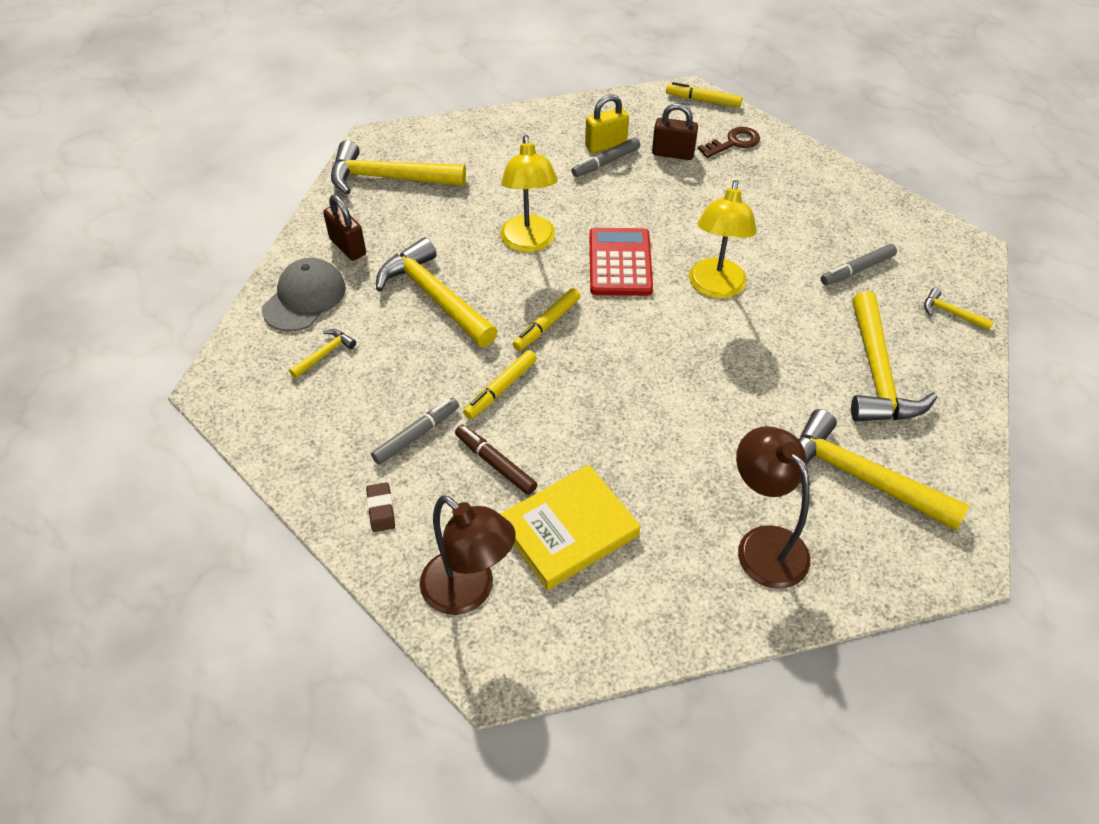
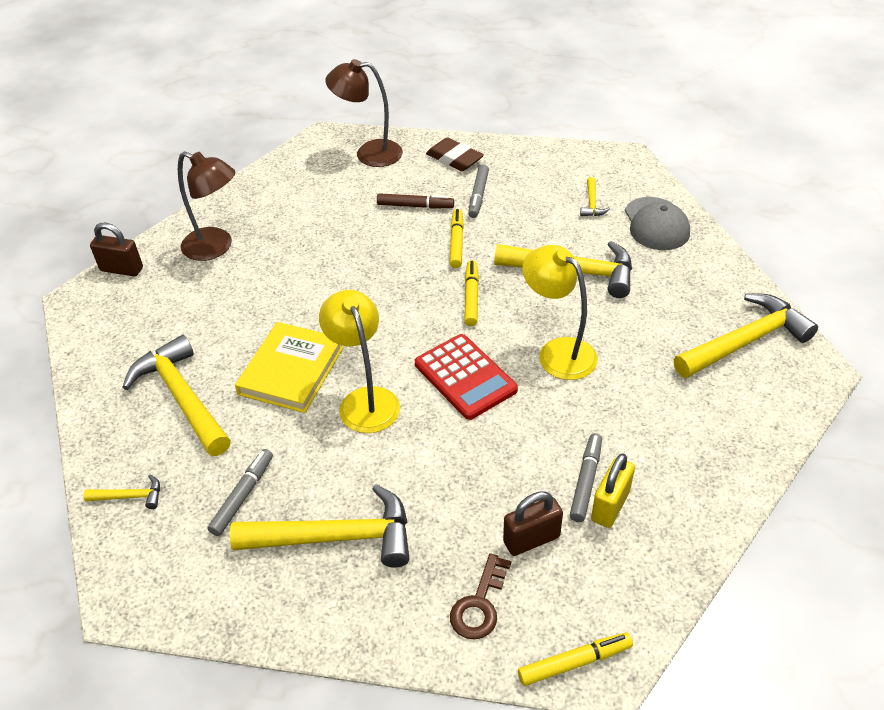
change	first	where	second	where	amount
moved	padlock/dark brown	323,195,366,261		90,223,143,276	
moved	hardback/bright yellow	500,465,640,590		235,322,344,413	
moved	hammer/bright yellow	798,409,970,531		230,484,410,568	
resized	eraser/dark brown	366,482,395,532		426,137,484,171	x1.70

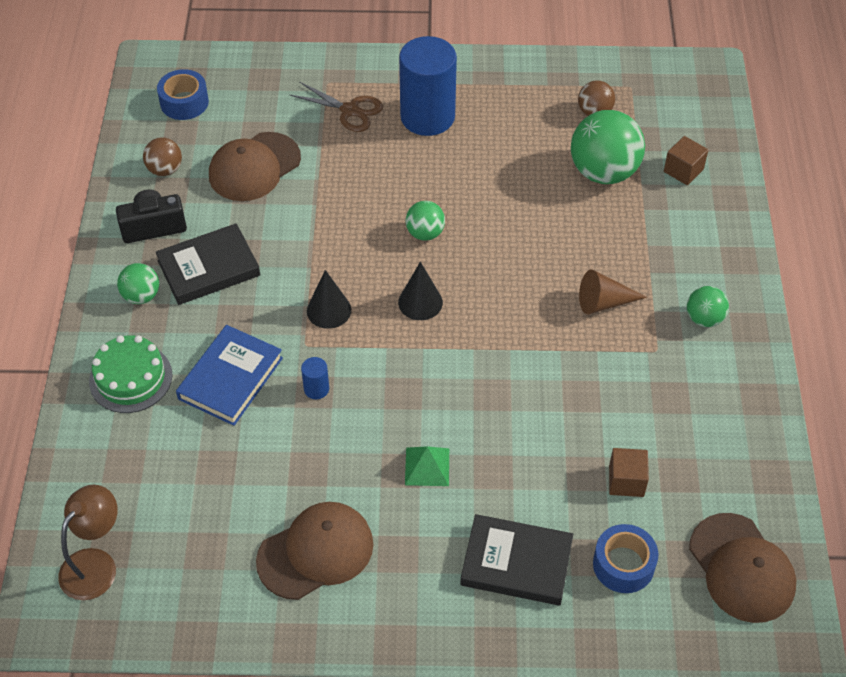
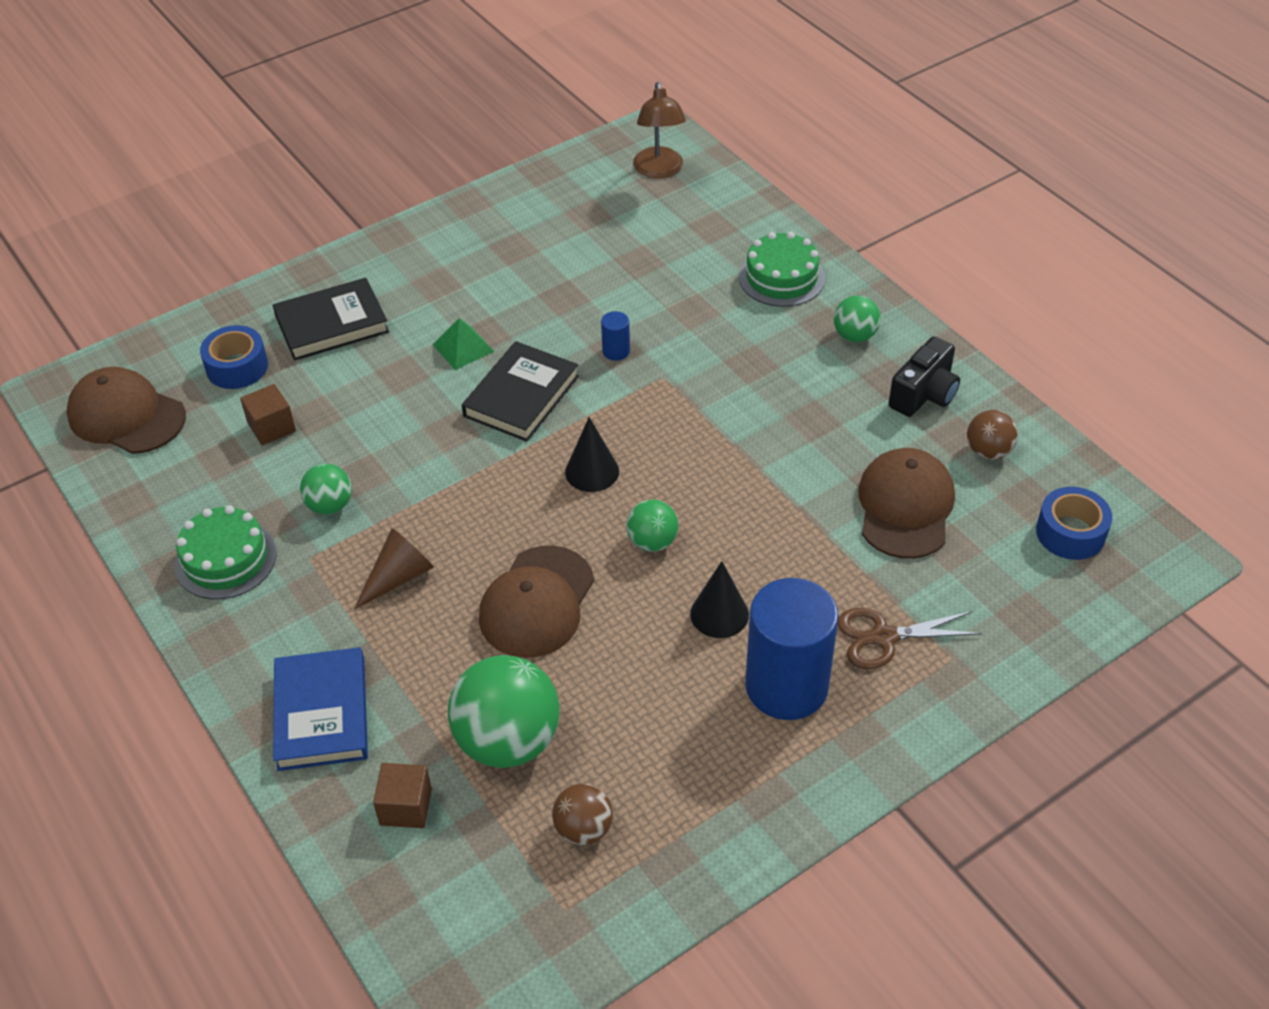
change	first	where	second	where	amount
added			cake/leaf-green	175,505,277,599	
moved	hardback/ebony	156,223,260,305		462,341,579,442	
moved	hardback/blue	176,325,283,426		273,647,368,771	
moved	peaked cap/dark brown	256,502,373,600		479,546,594,658	
moved	cone/ebony	307,270,351,329		690,561,749,638	
moved	sphere/leaf-green	687,286,729,327		300,464,352,515	

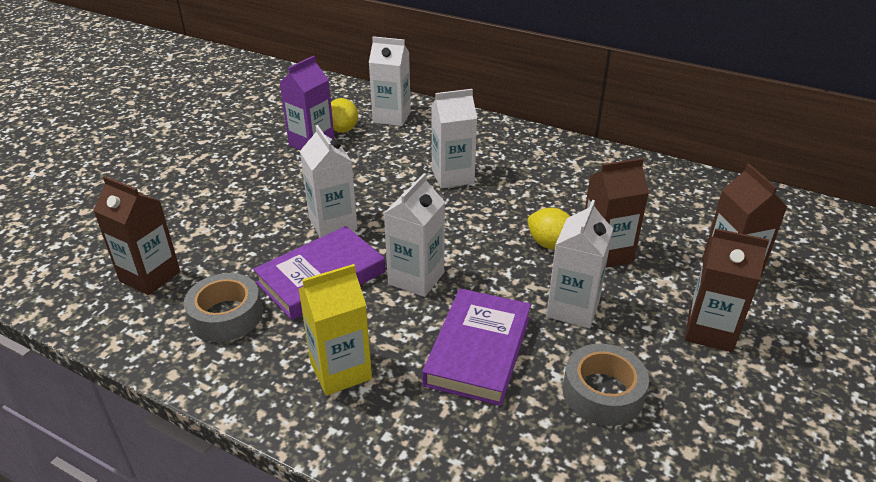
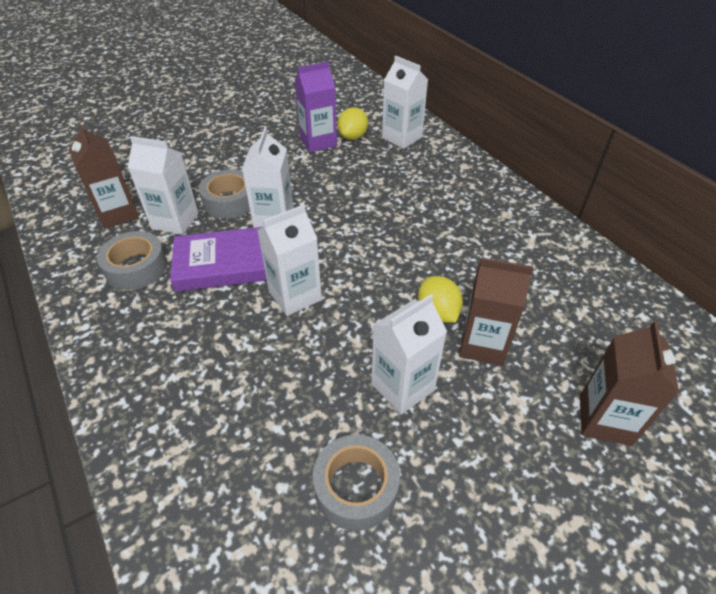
change	first	where	second	where	amount
removed	juice carton/bright yellow	299,264,372,396			
removed	hardback/purple	422,288,531,406			
removed	juice carton/dark brown	685,228,769,352			
added			tape/grey	199,170,250,219	
moved	juice carton/pure white	431,89,477,188		128,136,198,235	

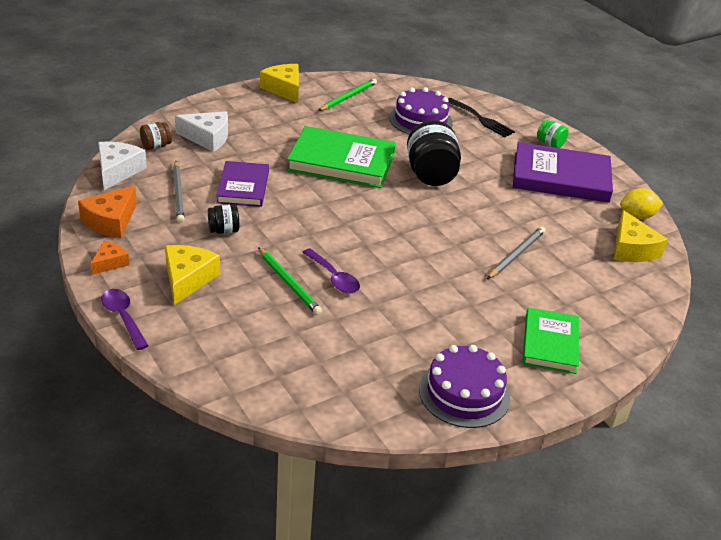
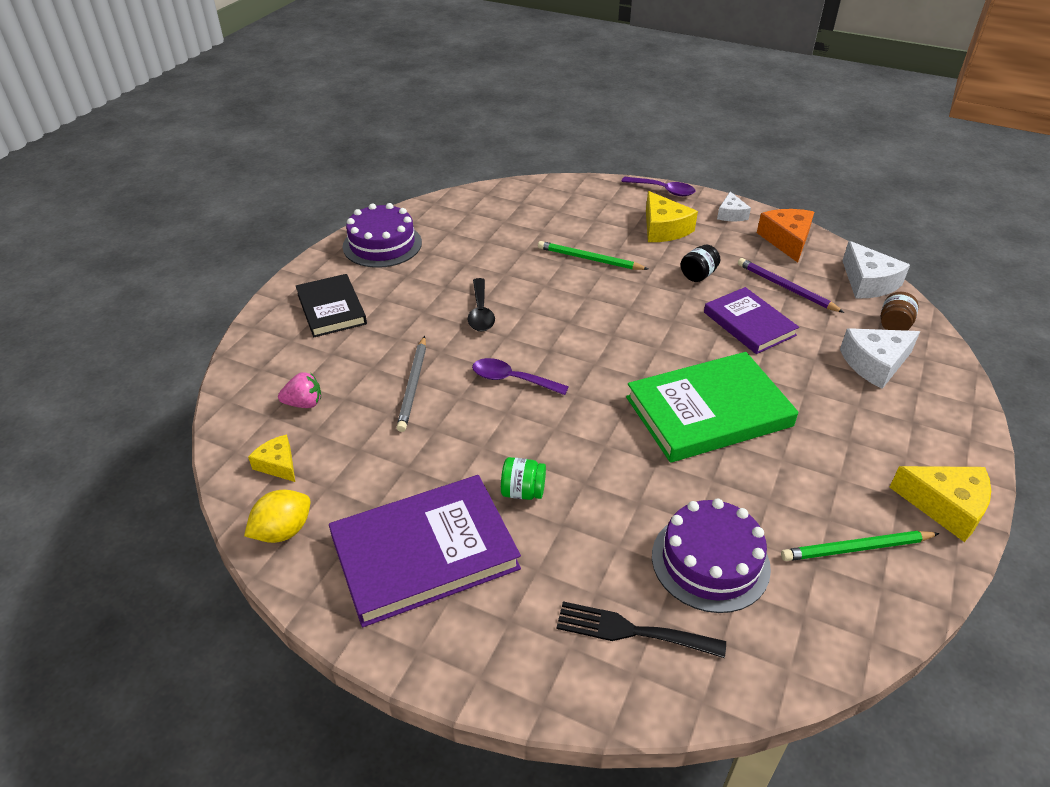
change	first	where	second	where	amount
removed	jam jar/ebony	407,120,461,186			
added			berry/rose-pink	278,372,321,408	
added			tablespoon/ebony	467,278,495,332	
moved	tablespoon/purple	302,248,360,293		472,358,569,395	
moved	jam jar/leaf-green	537,120,569,148		501,457,546,500	
recoloured	cheese/orange-coloured	90,241,129,275	cheese/pure white	717,192,751,221	
recoloured	lead pencil/grey	173,161,184,223	lead pencil/purple	738,258,844,313	
recoloured	hardback/leaf-green	522,307,579,374	hardback/ebony	296,274,367,337	
turned	lead pencil/leaf-green	318,79,377,111		781,531,940,561	75 degrees clockwise
resized	cheese/bright yellow	613,210,668,262		248,434,295,482	x0.60

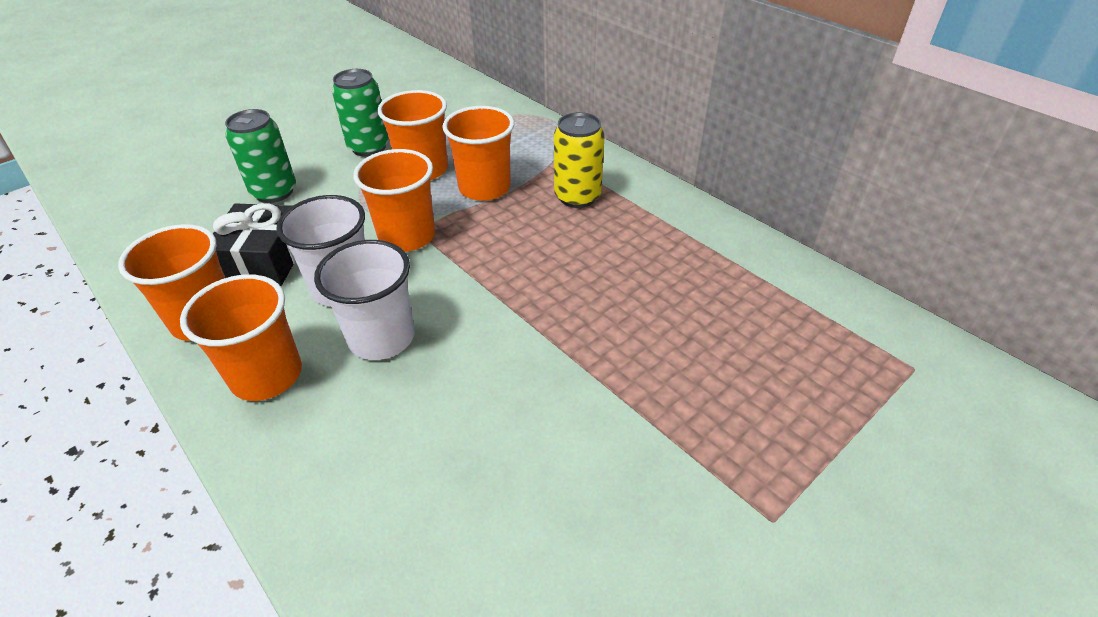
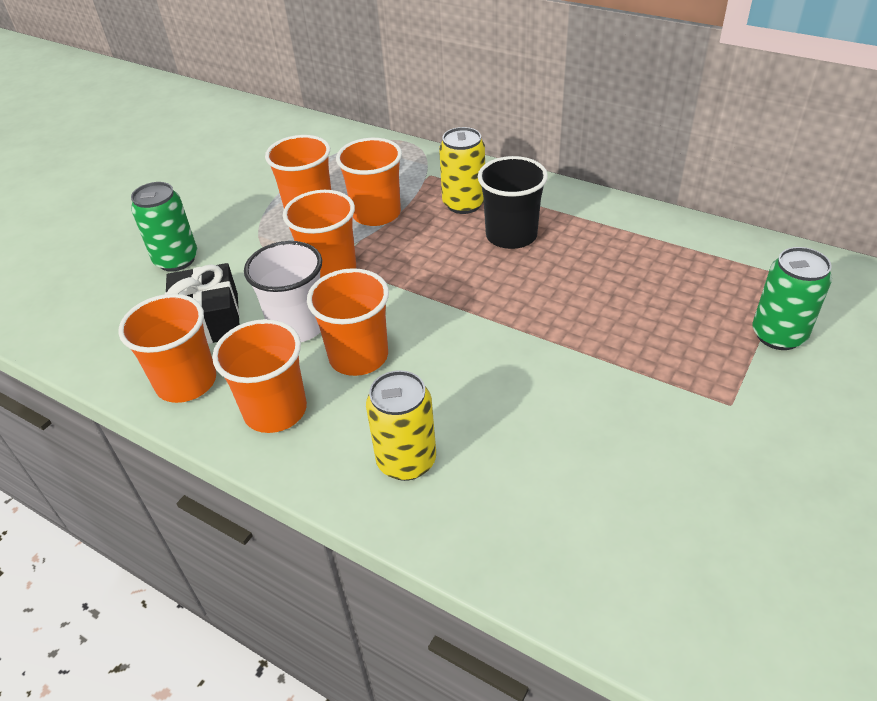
change	first	where	second	where	amount
added			soda can/bright yellow	366,370,436,481	
added			beaker/ebony	478,156,548,249	
moved	soda can/leaf-green	332,69,389,156		752,247,832,350	
recoloured	beaker/pure white	314,240,415,360	beaker/orange-coloured	307,268,389,376	

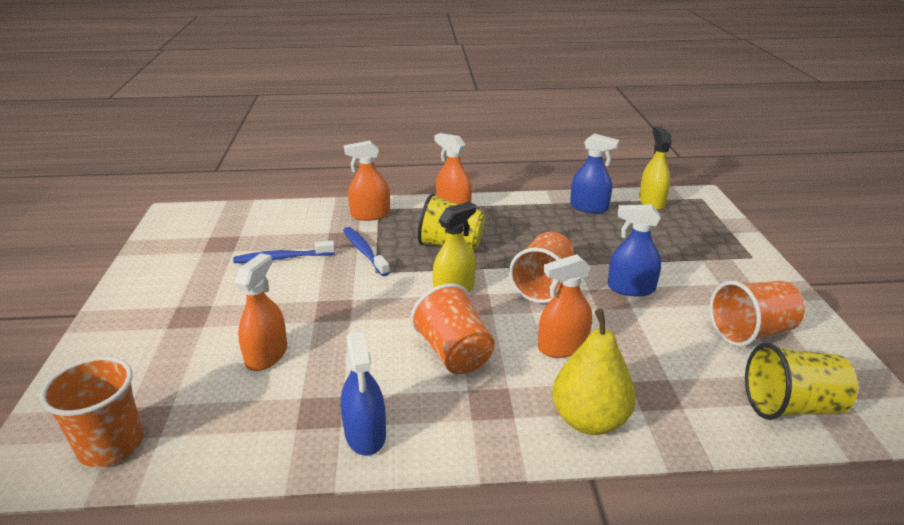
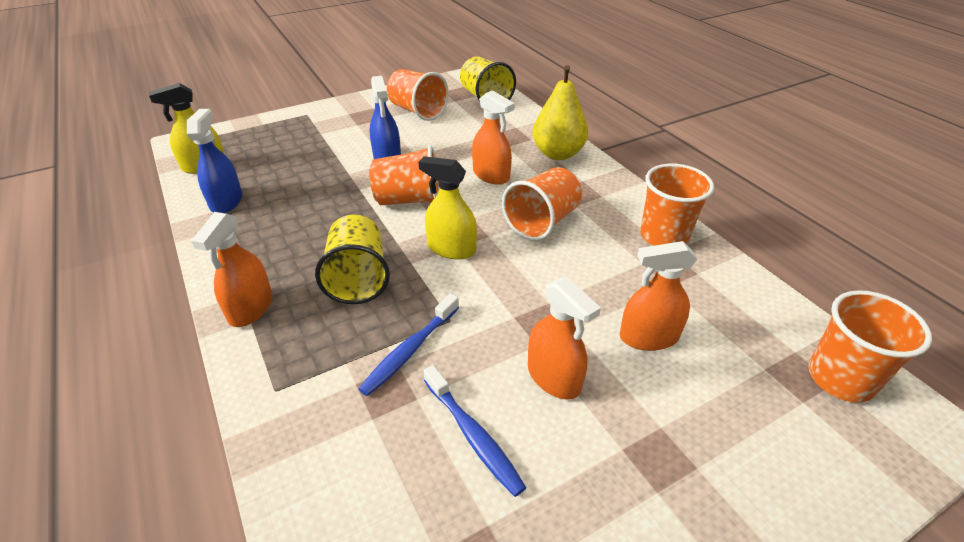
change	first	where	second	where	amount
moved	sprayer/orange-coloured	344,141,390,221		528,277,601,400	
replaced	sprayer/blue	341,331,386,456	beaker/orange-coloured	640,164,714,246	

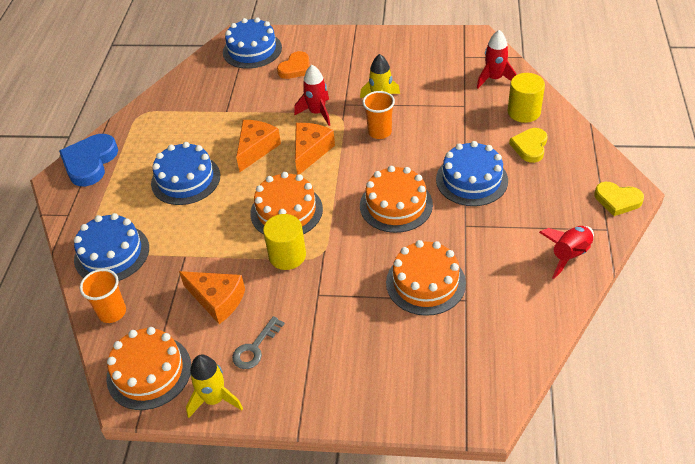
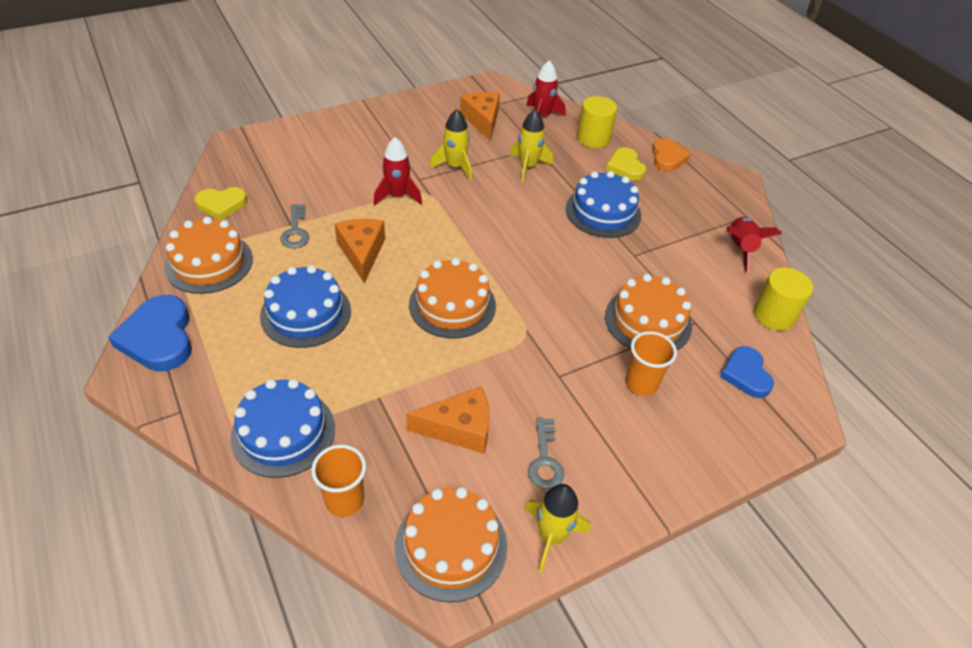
change	first	where	second	where	amount
removed	cake/blue	223,17,282,69			
added			door key/grey	280,204,309,248	
added			spaceship/bright yellow	510,109,553,182	
added			heart/blue	720,346,774,398	
moved	cylinder shape/bright yellow	263,214,306,270		753,267,813,331	
moved	heart/orange-coloured	277,51,310,79		652,139,690,171	
moved	cheese/orange-coloured	295,123,335,175		460,92,500,141	
moved	cake/orange-coloured	360,166,433,233		164,217,253,294	
moved	beaker/orange-coloured	362,91,395,139		625,331,677,396	
moved	heart/bright yellow	595,182,644,216		194,187,247,220	

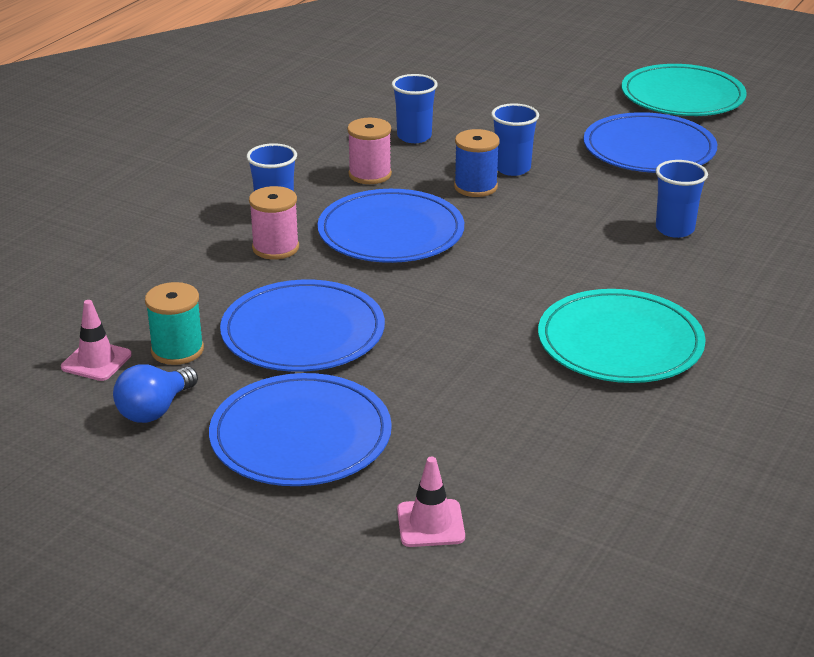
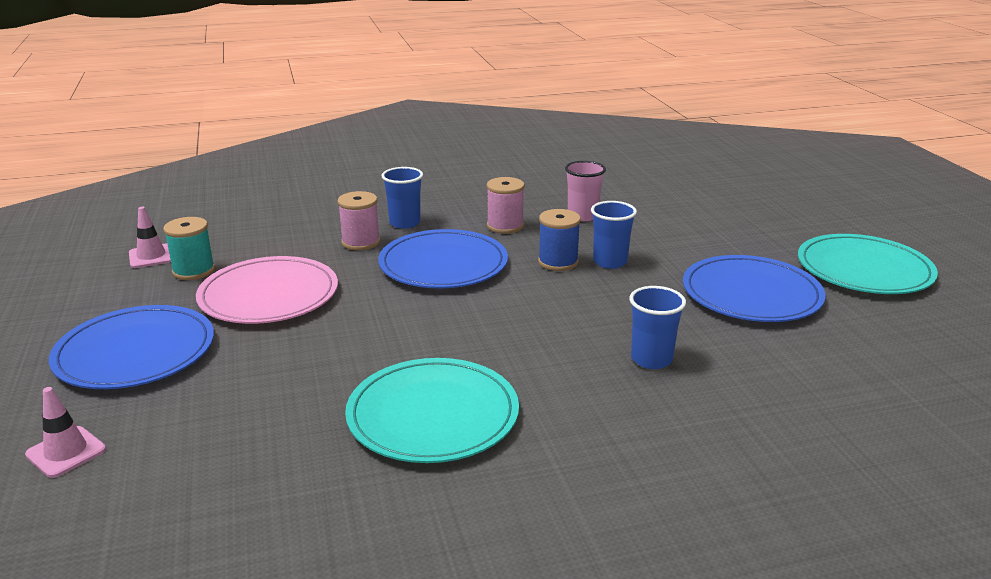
change	first	where	second	where	amount
removed	lightbulb/blue	113,364,198,423			
recoloured	dinner plate/blue	220,280,385,372	dinner plate/rose-pink	196,256,338,324	
recoloured	beaker/blue	392,74,438,143	beaker/rose-pink	565,161,606,221	

